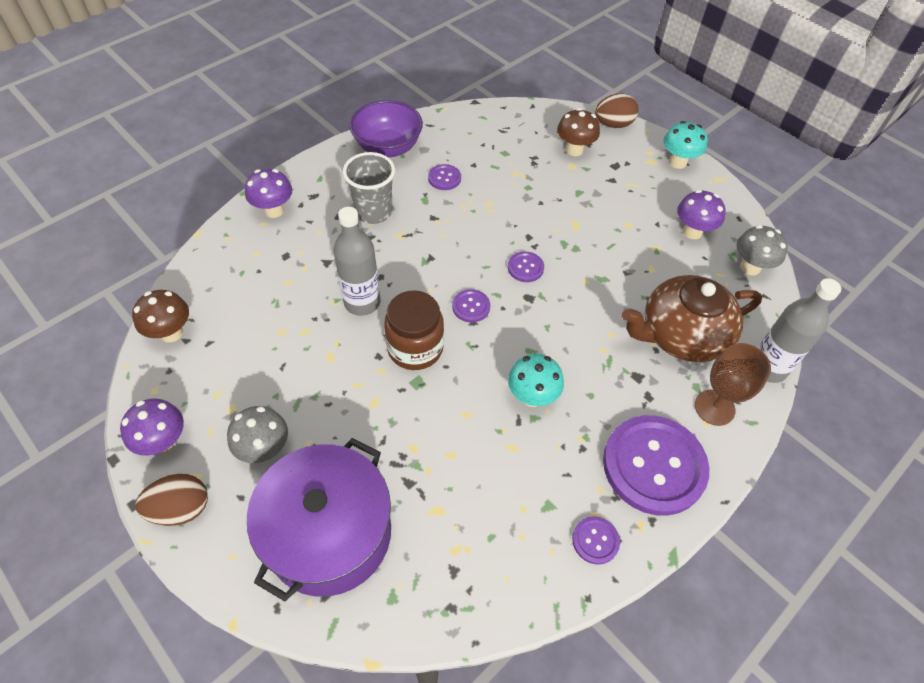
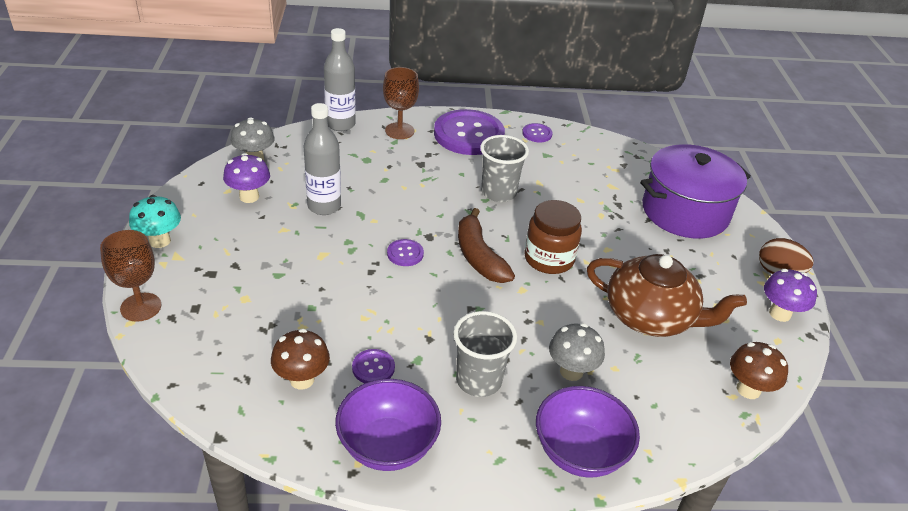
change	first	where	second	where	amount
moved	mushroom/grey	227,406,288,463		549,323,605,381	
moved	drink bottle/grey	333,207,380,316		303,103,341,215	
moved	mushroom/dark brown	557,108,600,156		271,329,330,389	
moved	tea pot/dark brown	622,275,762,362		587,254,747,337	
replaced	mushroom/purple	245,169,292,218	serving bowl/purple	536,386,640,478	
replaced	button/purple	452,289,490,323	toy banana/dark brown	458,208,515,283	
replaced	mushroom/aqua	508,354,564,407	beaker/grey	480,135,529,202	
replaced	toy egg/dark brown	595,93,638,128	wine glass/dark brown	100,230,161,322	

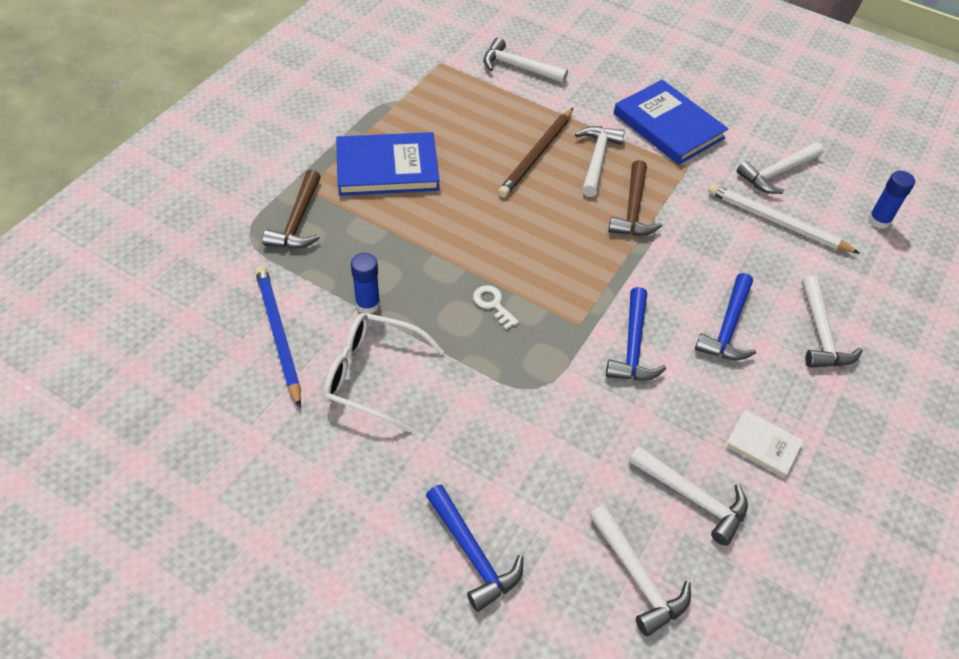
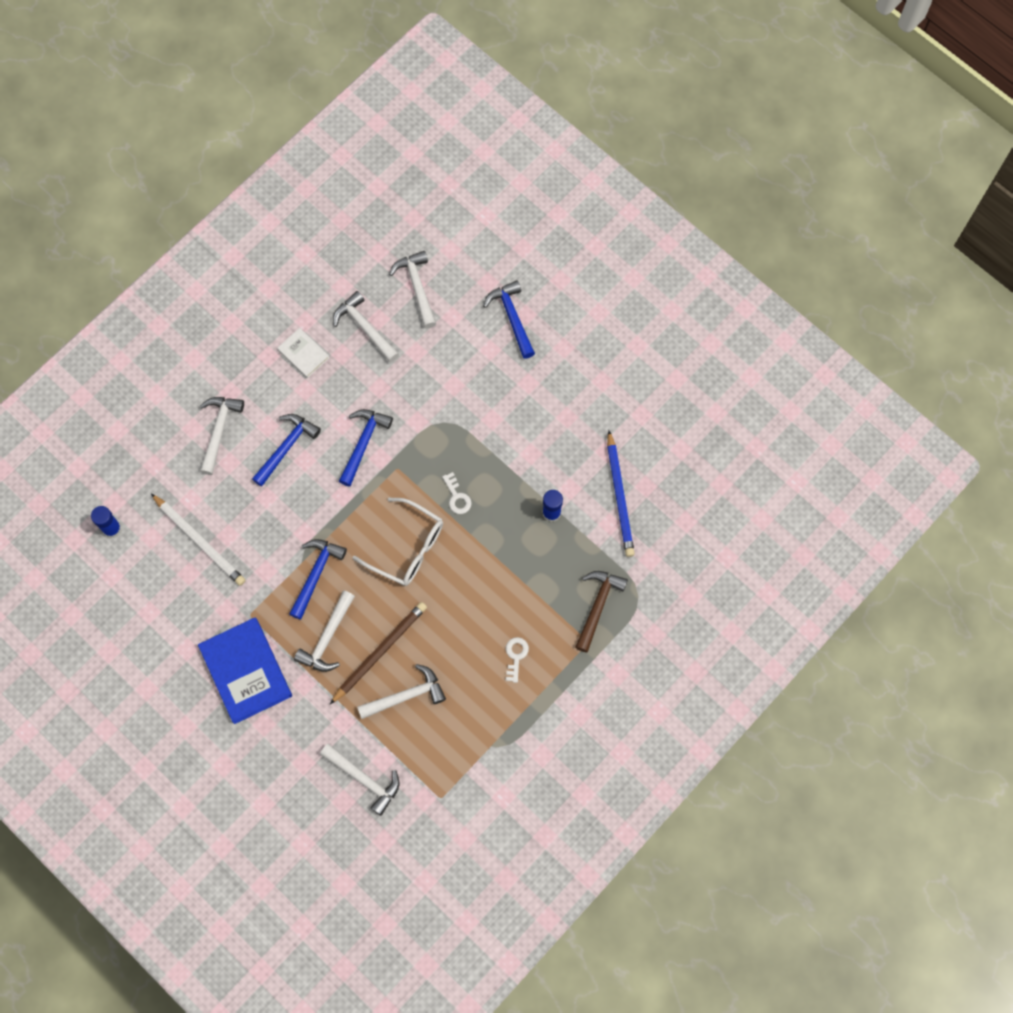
change	first	where	second	where	amount
moved	spectacles/pure white	324,313,444,433		352,498,443,586	
moved	hammer/pure white	737,142,824,194		357,664,446,719	
replaced	hardback/blue	336,132,440,196	door key/pure white	506,637,529,683	
recoloured	hammer/dark brown	608,160,662,236	hammer/blue	289,539,347,620	

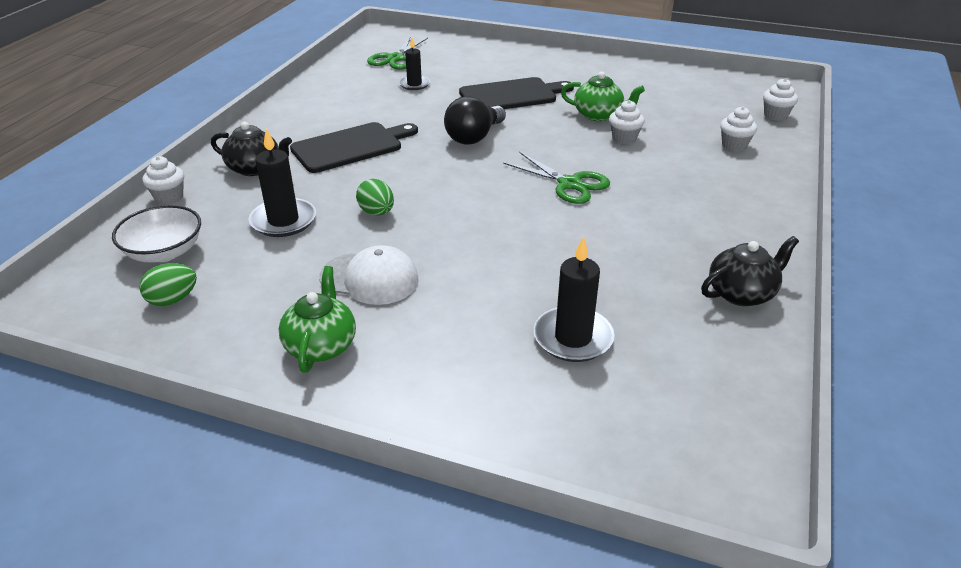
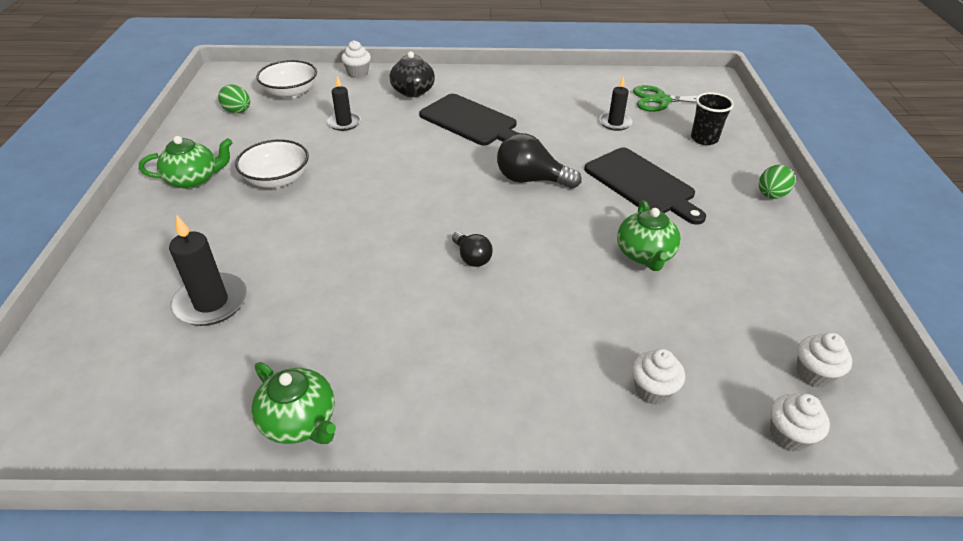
change	first	where	second	where	amount
added			beaker/ebony	691,92,734,145	
moved	toy egg/leaf-green	356,179,394,215		759,165,795,199	
moved	fairy cake/pure white	609,100,645,144		796,332,852,388	
replaced	peaked cap/pure white	319,245,419,305	serving bowl/pure white	235,139,309,188	
replaced	scissors/leaf-green	503,152,610,204	lightbulb/ebony	452,232,493,267	
recoloured	tea pot/ebony	701,236,799,306	tea pot/leaf-green	252,362,336,444	
resized	candle/ebony	249,129,316,237		327,76,361,131	x0.63

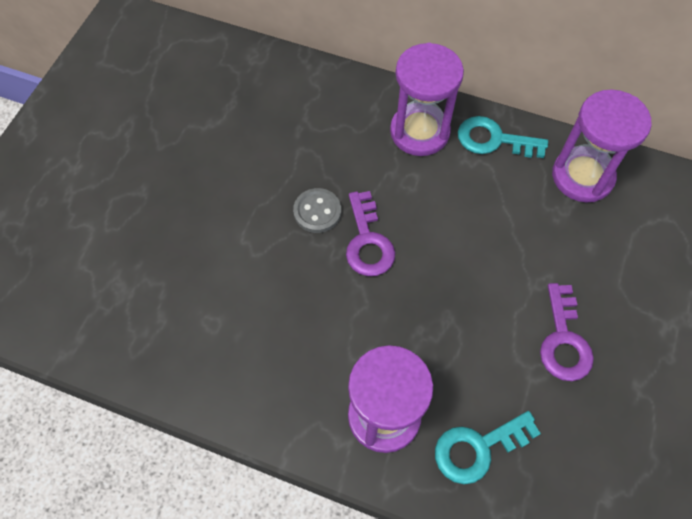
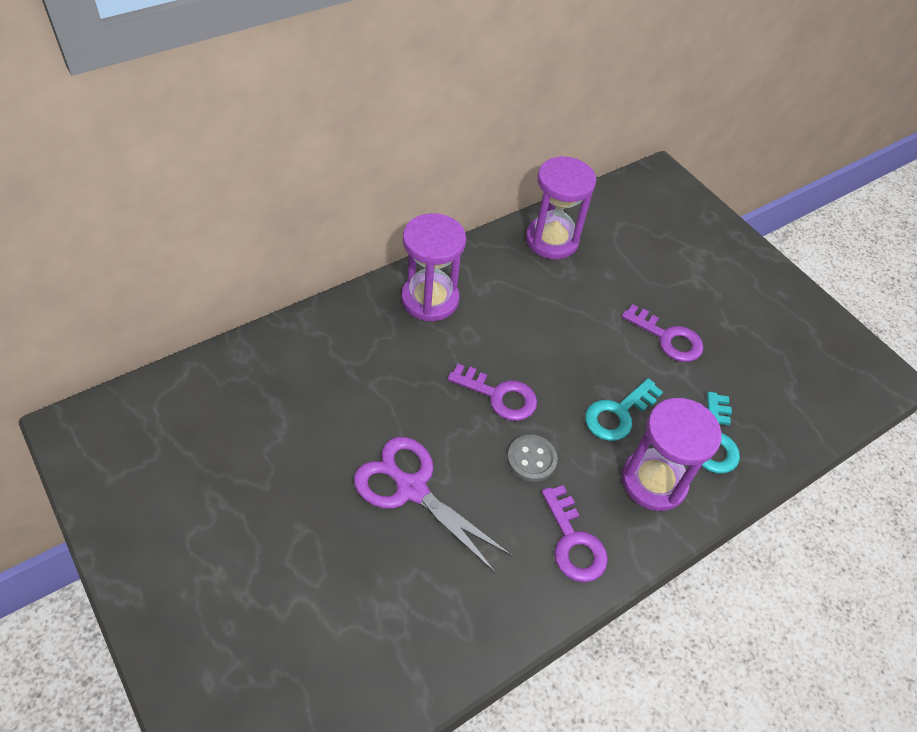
change	first	where	second	where	amount
added			scissors/purple	354,437,512,573	
added			door key/purple	541,485,608,582	
moved	button/grey	293,188,341,233		507,435,558,482	
moved	door key/aqua	458,116,548,158		585,378,663,441	

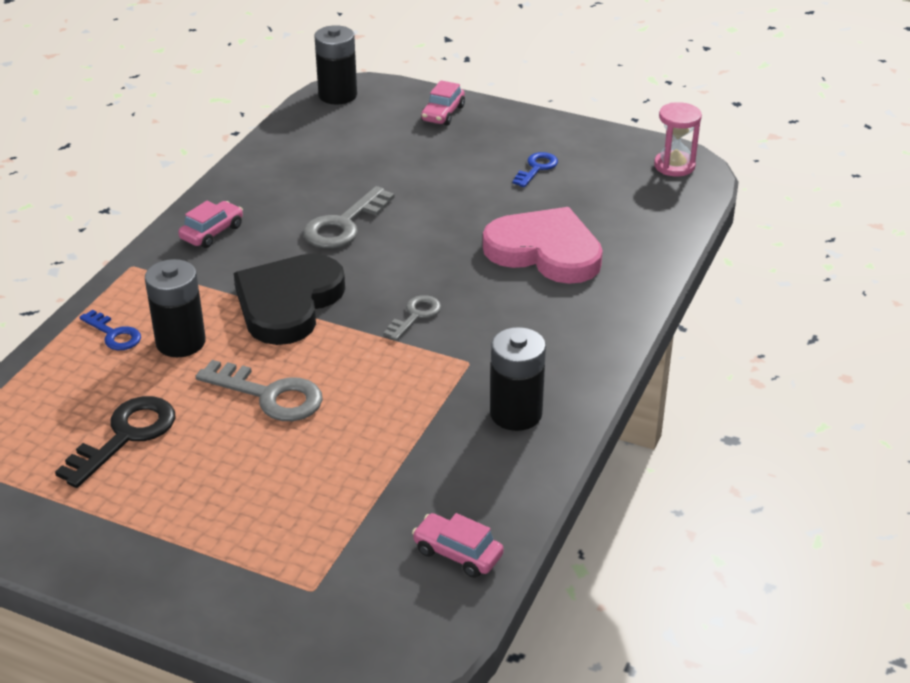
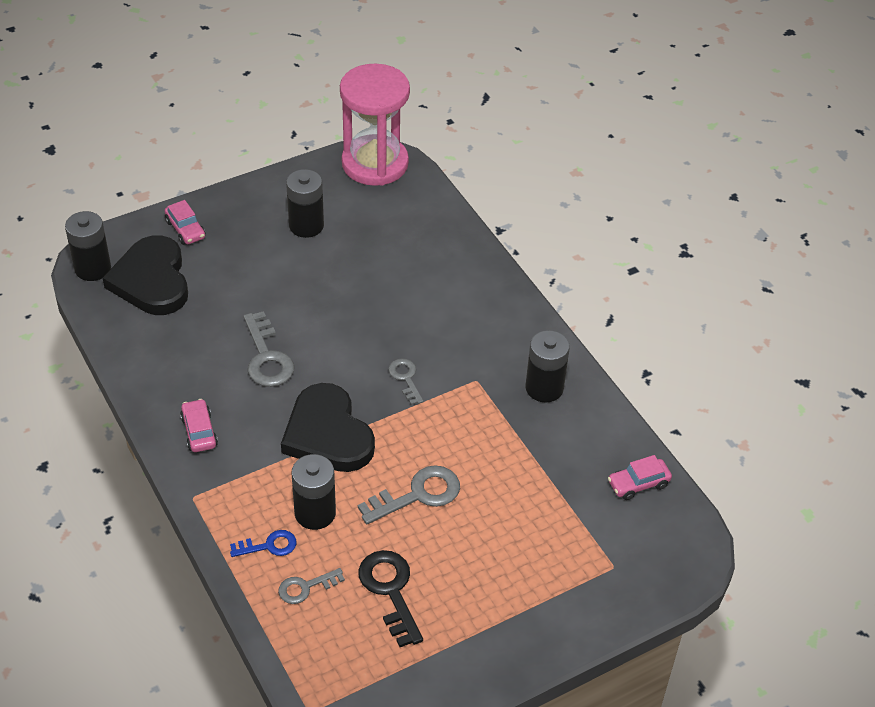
change	first	where	second	where	amount
removed	heart/rose-pink	483,207,603,284			
added			heart/ebony	103,235,188,315	
added			door key/grey	278,568,345,604	
replaced	door key/blue	512,152,558,187	battery/ebony	286,169,324,238	
resized	sand timer/rose-pink	654,102,702,177		340,63,410,186	x2.04

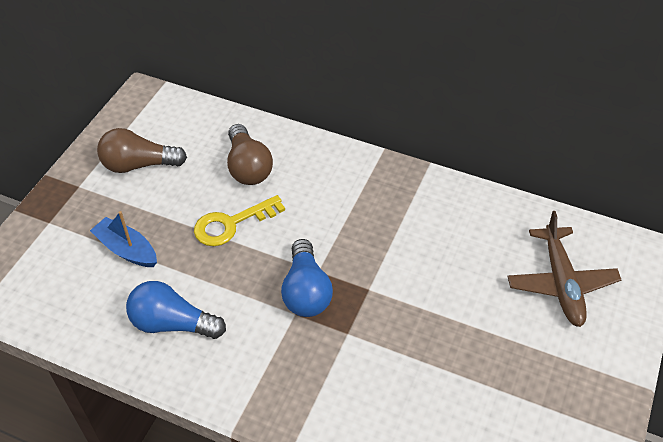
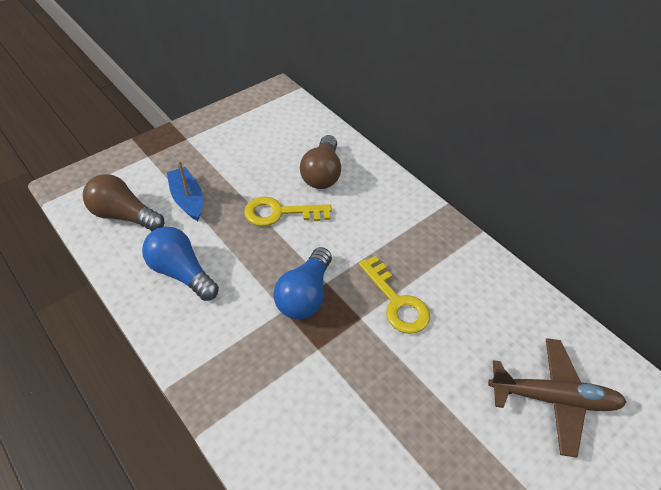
change	first	where	second	where	amount
added			door key/bright yellow	359,256,430,334	
moved	lightbulb/dark brown	97,128,187,173		83,174,164,231	
turned	toy plane/dark brown	507,211,621,327		488,338,626,457	105 degrees counterclockwise

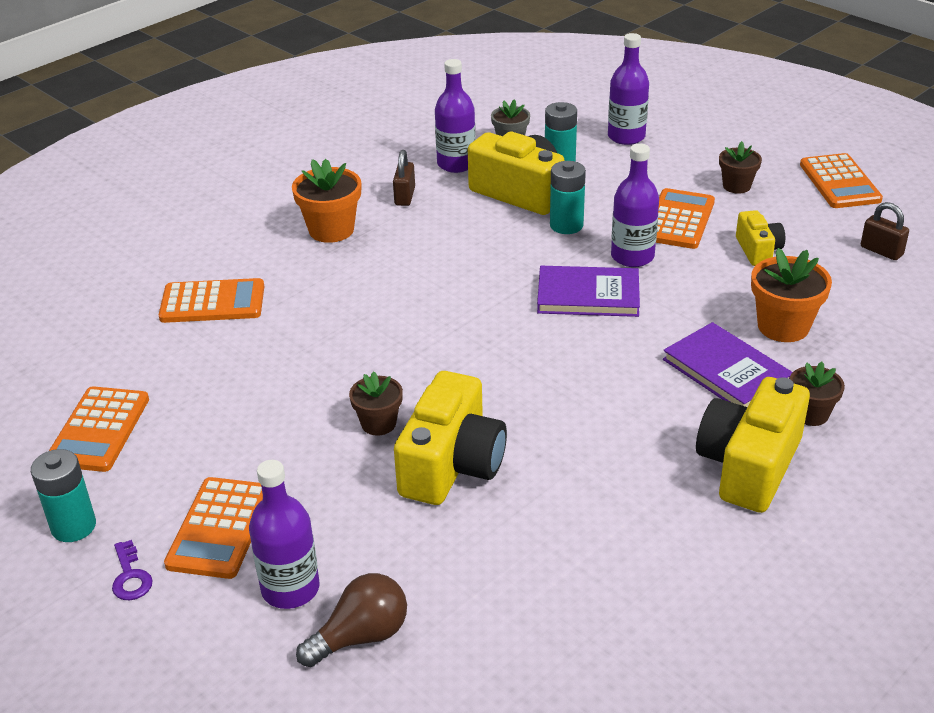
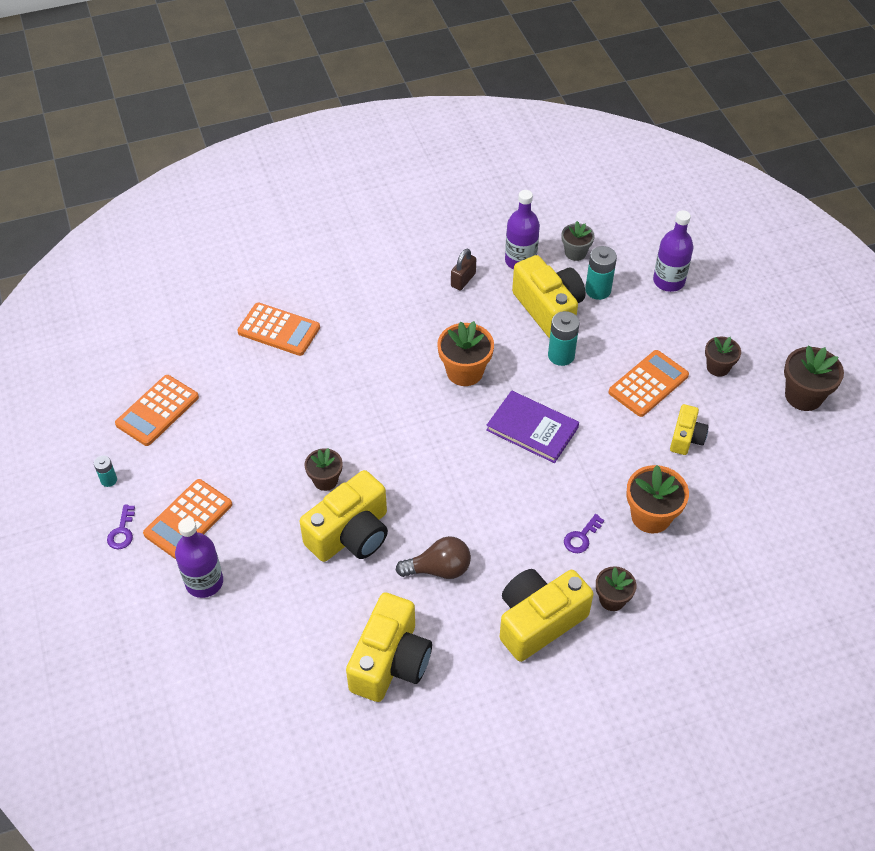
change	first	where	second	where	amount
removed	drink bottle/purple	611,143,659,267			
removed	padlock/dark brown	861,202,909,260			
added			compact camera/bright yellow	346,593,432,702	
moved	flower pot/orange-coloured	292,159,361,243		437,321,494,386	
moved	lightbulb/dark brown	296,573,407,667		396,536,471,579	
replaced	hardback/purple	663,322,793,407	door key/purple	564,514,604,553	
replaced	pocket calculator/orange-coloured	800,153,883,208	flower pot/dark brown	784,345,844,411	
resized	battery/aqua	31,449,96,542		94,456,117,487	x0.57

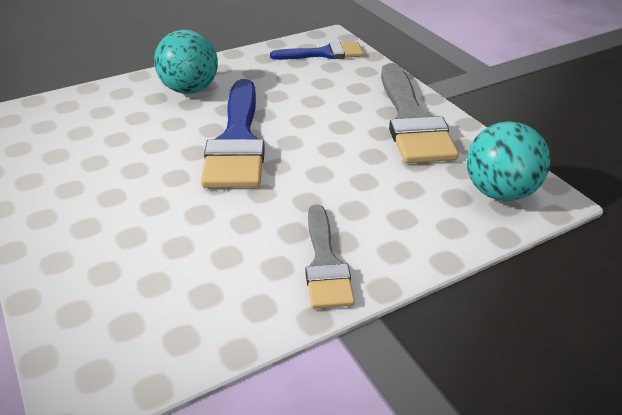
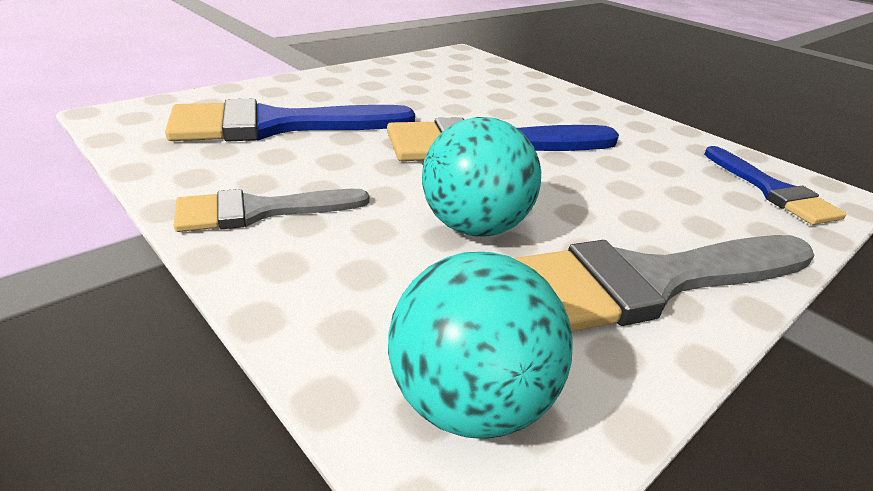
change	first	where	second	where	amount
added			paintbrush/blue	165,99,415,142	
moved	sphere/aqua	154,30,218,94		422,117,541,237	

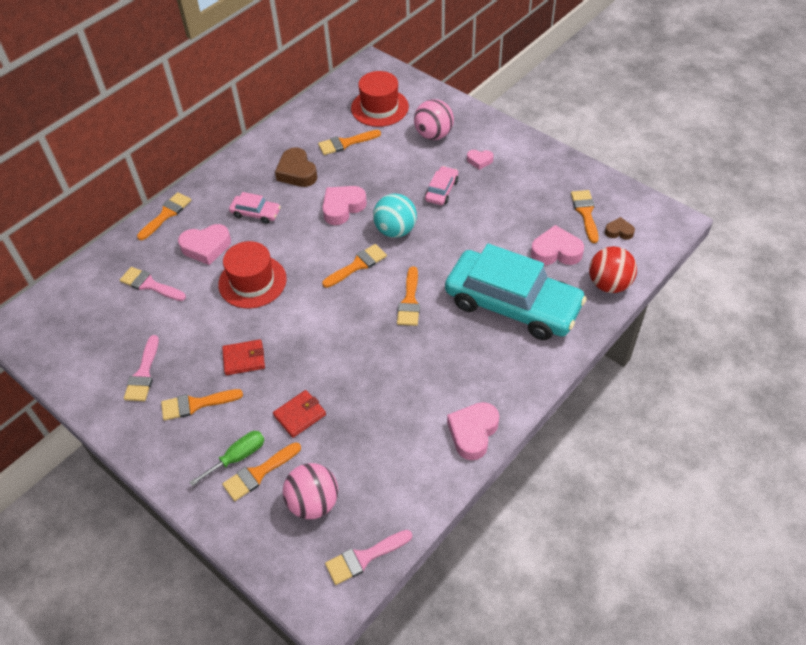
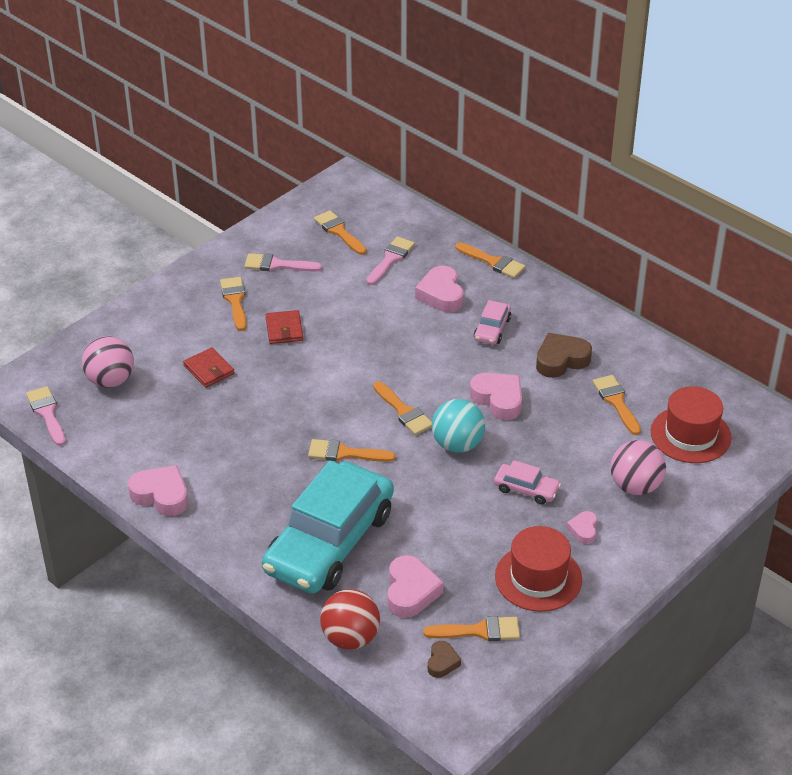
change	first	where	second	where	amount
removed	hand screwdriver/leaf-green	189,431,264,486			
moved	top hat/red	218,241,287,309		495,526,582,612	
moved	paintbrush/orange-coloured	222,442,301,501		314,210,367,255	

